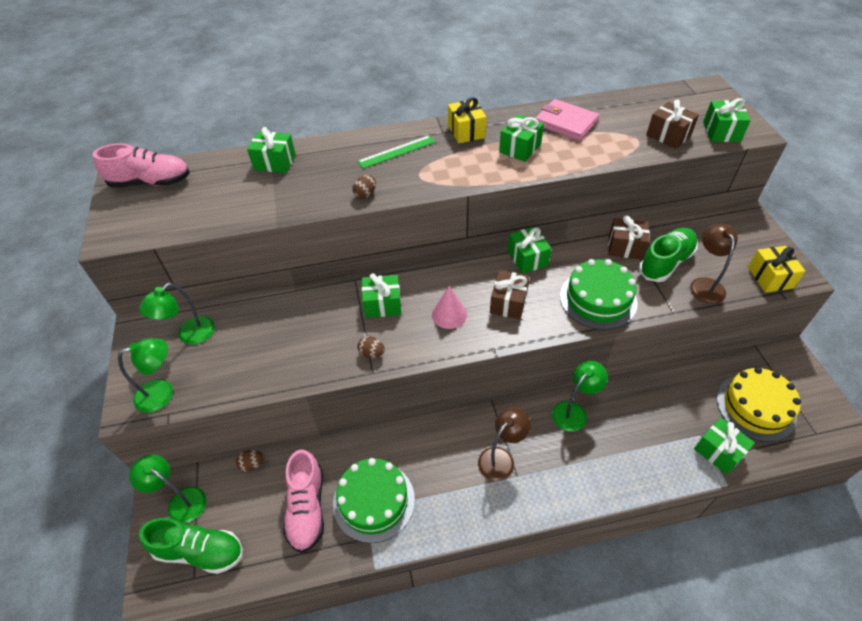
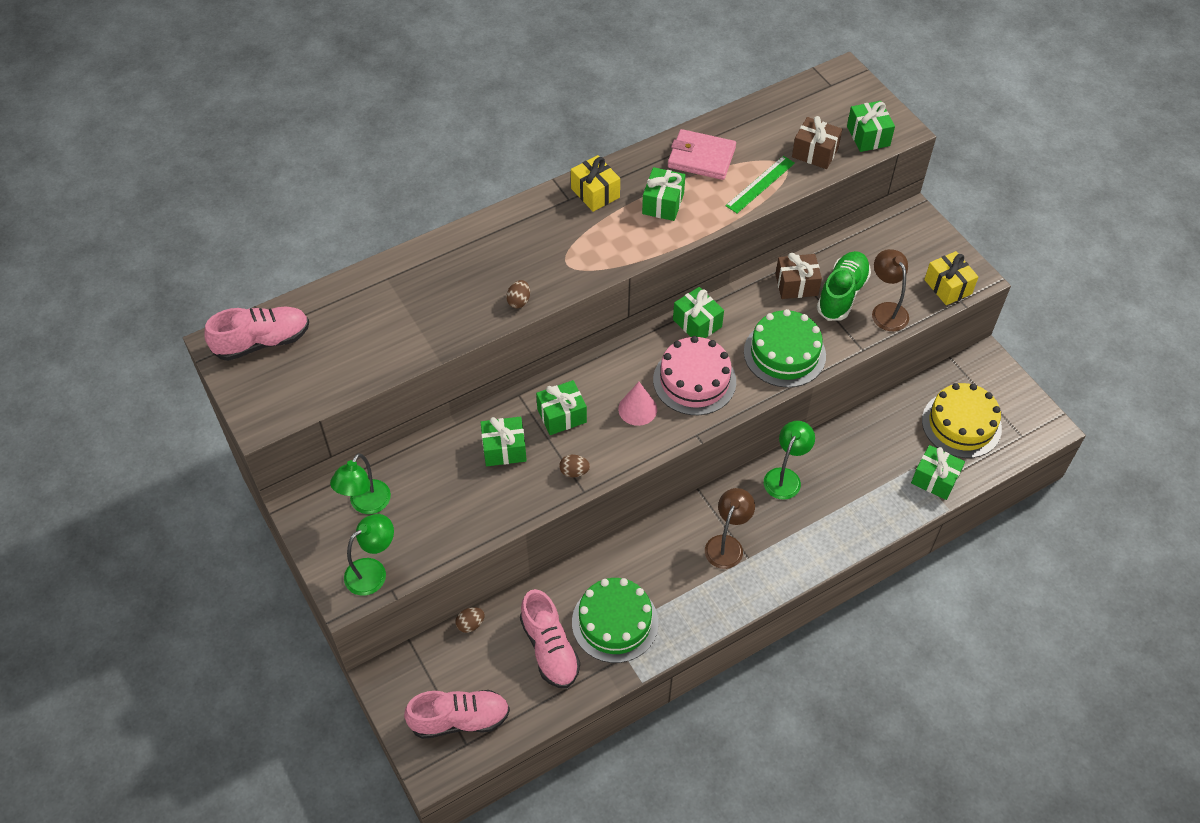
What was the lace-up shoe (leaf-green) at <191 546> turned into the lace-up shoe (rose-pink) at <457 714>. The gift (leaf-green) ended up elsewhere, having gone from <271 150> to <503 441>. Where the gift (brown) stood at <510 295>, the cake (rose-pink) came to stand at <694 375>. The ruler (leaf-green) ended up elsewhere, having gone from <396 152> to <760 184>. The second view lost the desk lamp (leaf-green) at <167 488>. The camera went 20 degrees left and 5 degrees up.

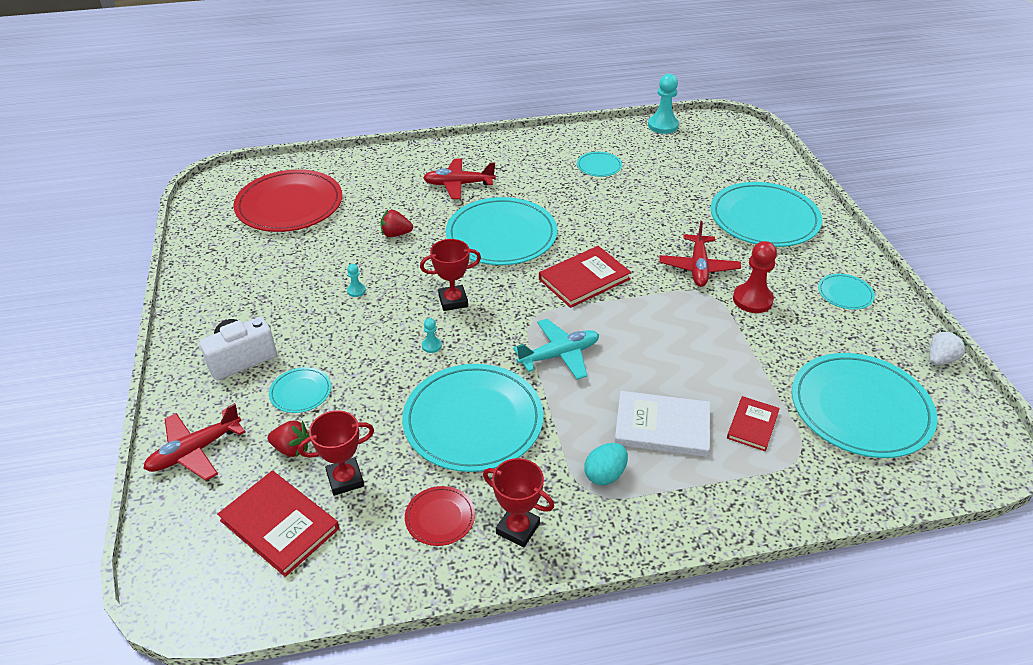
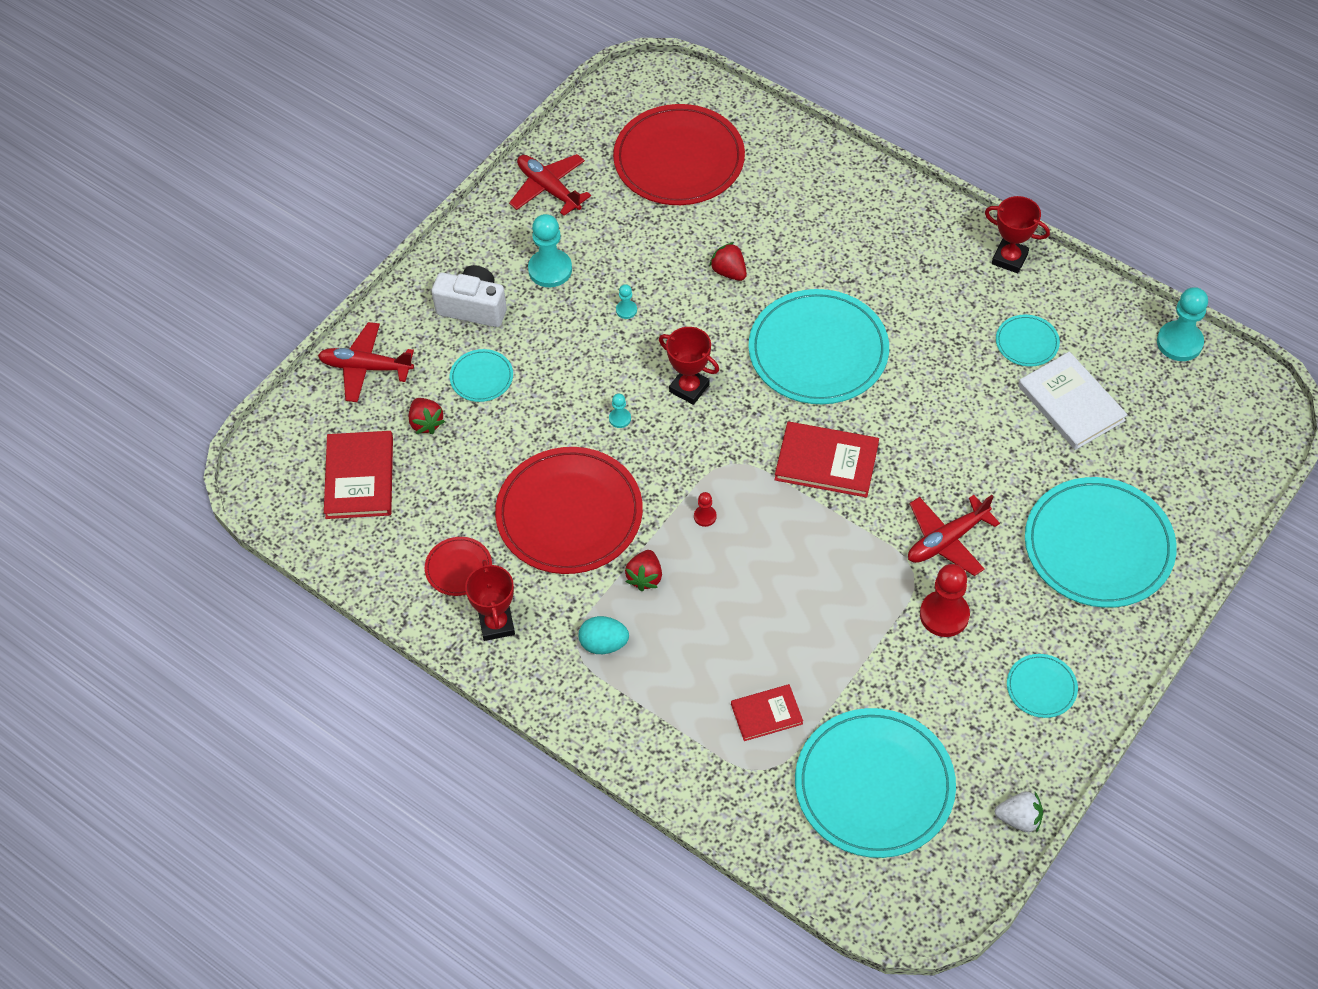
What was the dinner plate (aqua) at <473 418> turned into the dinner plate (red) at <569 510>. The plane (red) ended up elsewhere, having gone from <459 179> to <550 185>. The second view gained the pawn (aqua) at <550 250>. The second view gained the toy strawberry (red) at <643 570>. Where the plane (aqua) stood at <556 349>, the pawn (red) came to stand at <705 509>. The trophy (red) ended up elsewhere, having gone from <336 453> to <1017 234>. The hardback (snow-white) ended up elsewhere, having gone from <662 424> to <1073 401>. The camera went 50 degrees right and 15 degrees up.

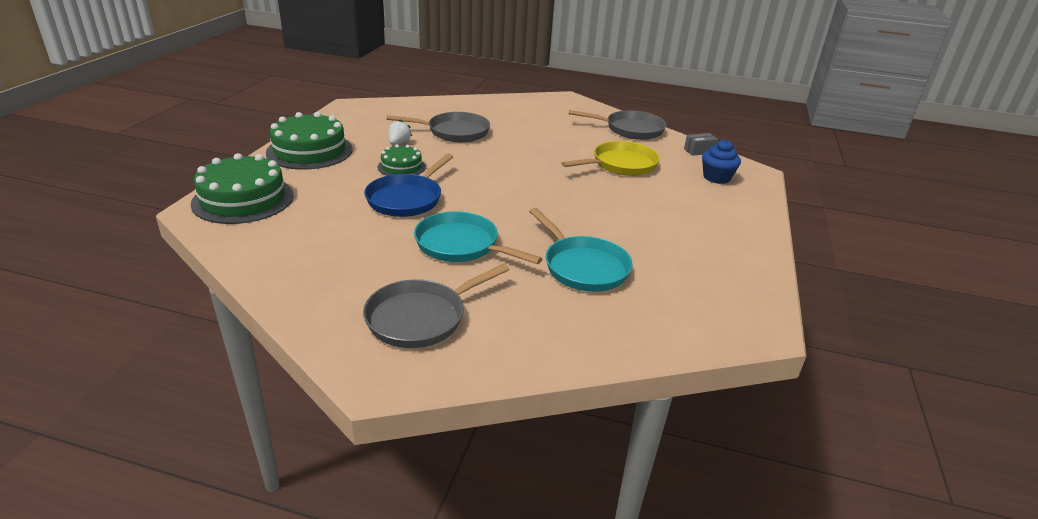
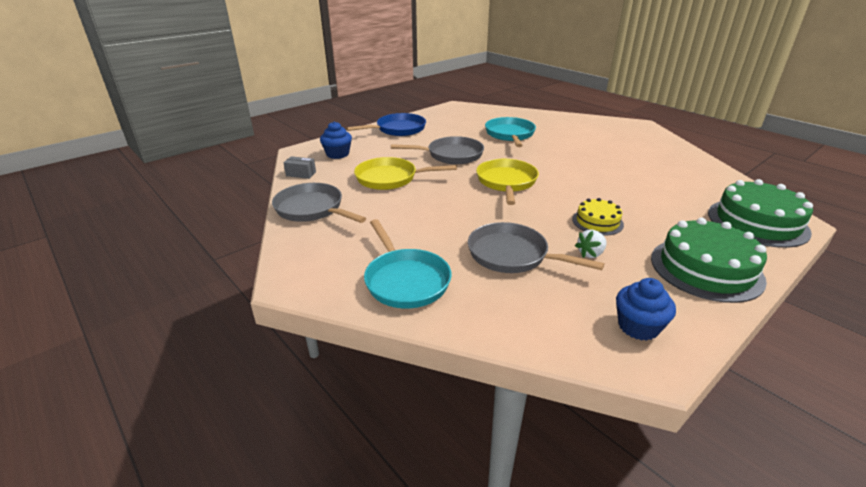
The pan (blue) ended up elsewhere, having gone from <409 185> to <386 124>. The pan (aqua) ended up elsewhere, having gone from <478 237> to <408 263>. The pan (gray) ended up elsewhere, having gone from <436 306> to <437 150>. The second view gained the pan (golden) at <507 182>. What was the cake (leaf-green) at <402 160> turned into the cake (golden) at <598 217>. The second view gained the muffin (blue) at <646 309>. The camera went 145 degrees left and 0 degrees up.

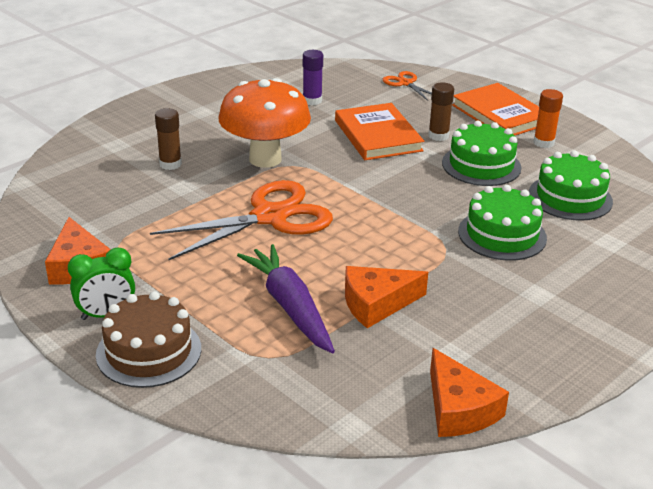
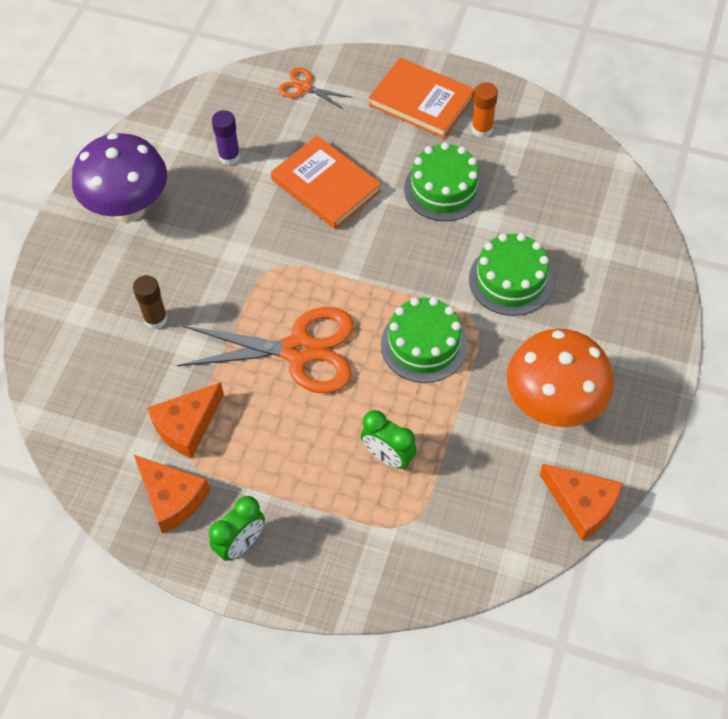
The second view gained the toadstool (purple) at <119 177>. The cheese (orange-coloured) ended up elsewhere, having gone from <386 297> to <185 420>. The scissors (orange-coloured) at <241 220> ended up facing another way, 60 degrees clockwise from before. Where the carrot (purple) stood at <286 298>, the clock (leaf-green) came to stand at <389 439>. The cake (leaf-green) ended up elsewhere, having gone from <571 186> to <424 340>. The toadstool (orange-coloured) ended up elsewhere, having gone from <264 123> to <560 378>. The second view lost the cake (brown) at <148 339>. The second view lost the glue stick (brown) at <441 111>. The camera went 25 degrees left and 25 degrees up.

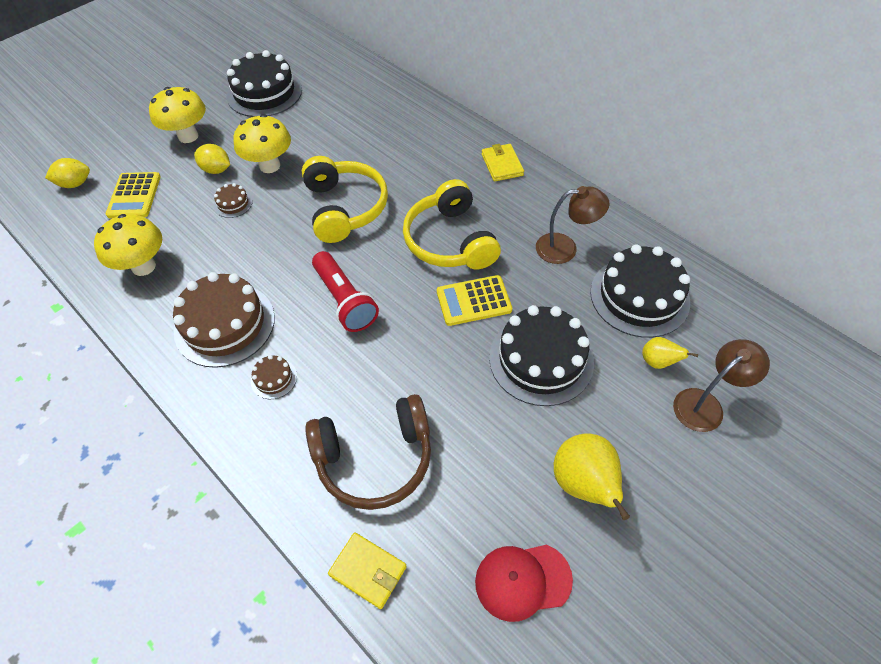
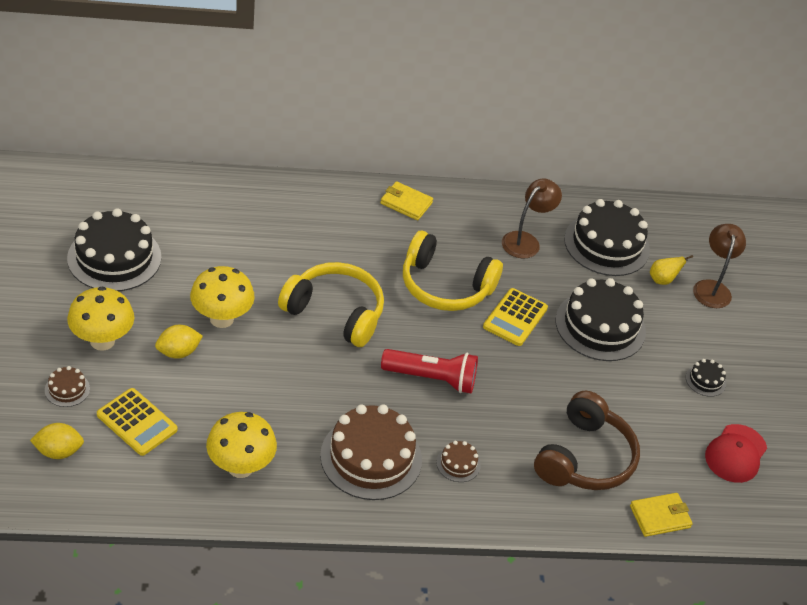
The toy lemon (golden) at <67 173> ended up facing another way, 60 degrees clockwise from before. The cake (brown) ended up elsewhere, having gone from <233 200> to <67 386>. Where the pear fruit (golden) stood at <592 476>, the cake (ebony) came to stand at <706 378>. The camera went 55 degrees left and 10 degrees down.

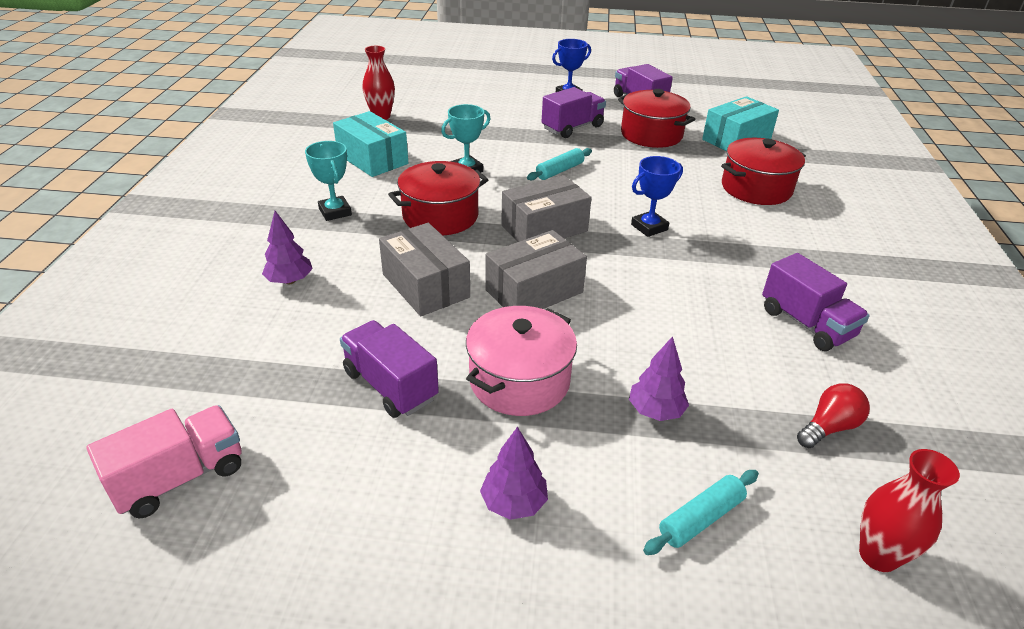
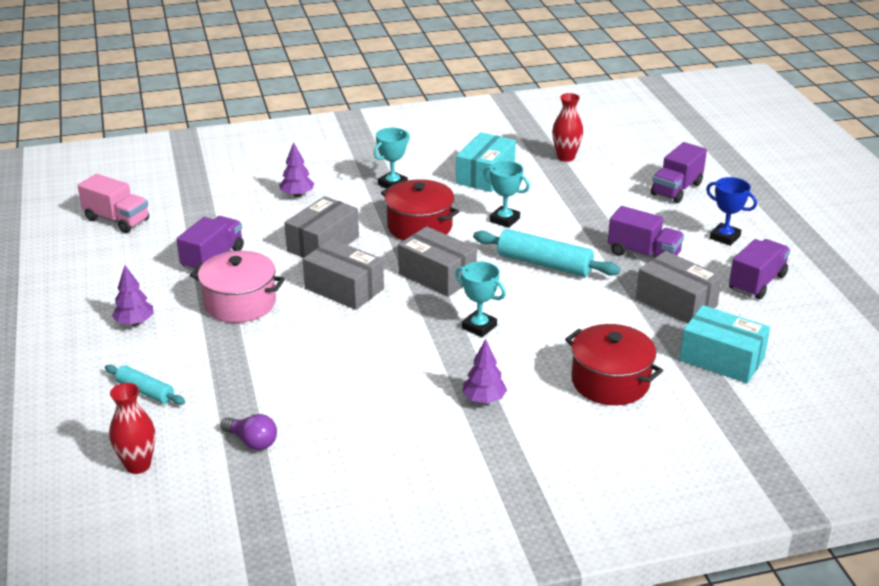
What was the bulb (red) at <833 415> turned into the bulb (purple) at <249 432>. What was the trophy (blue) at <657 196> turned into the trophy (aqua) at <480 299>. The tree (purple) ended up elsewhere, having gone from <659 378> to <484 371>. The size of the pastry roller (aqua) at <559 164> changed by a factor of 1.71. Where the pot (red) stood at <656 118>, the box (gray) came to stand at <679 287>. The lorry (purple) ended up elsewhere, having gone from <815 302> to <679 172>. The camera went 70 degrees right and 5 degrees down.

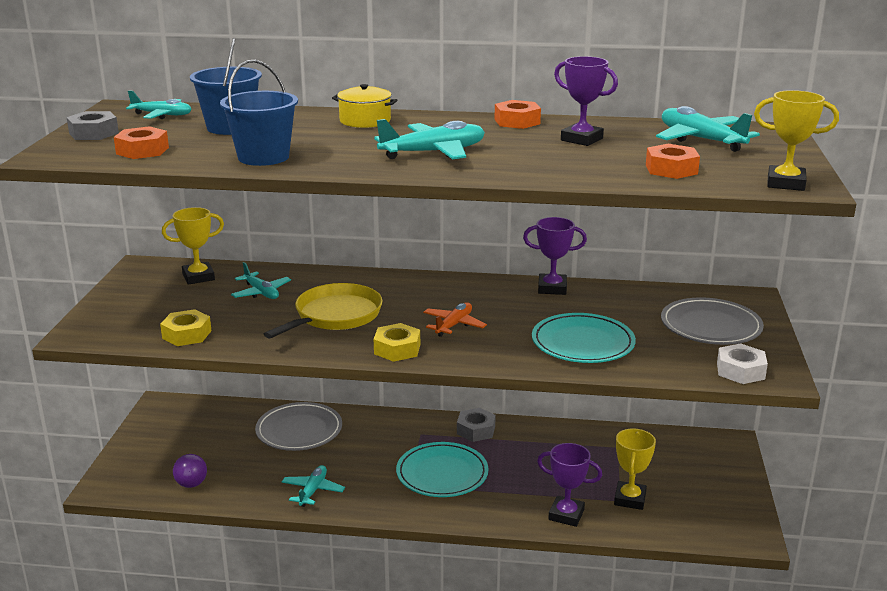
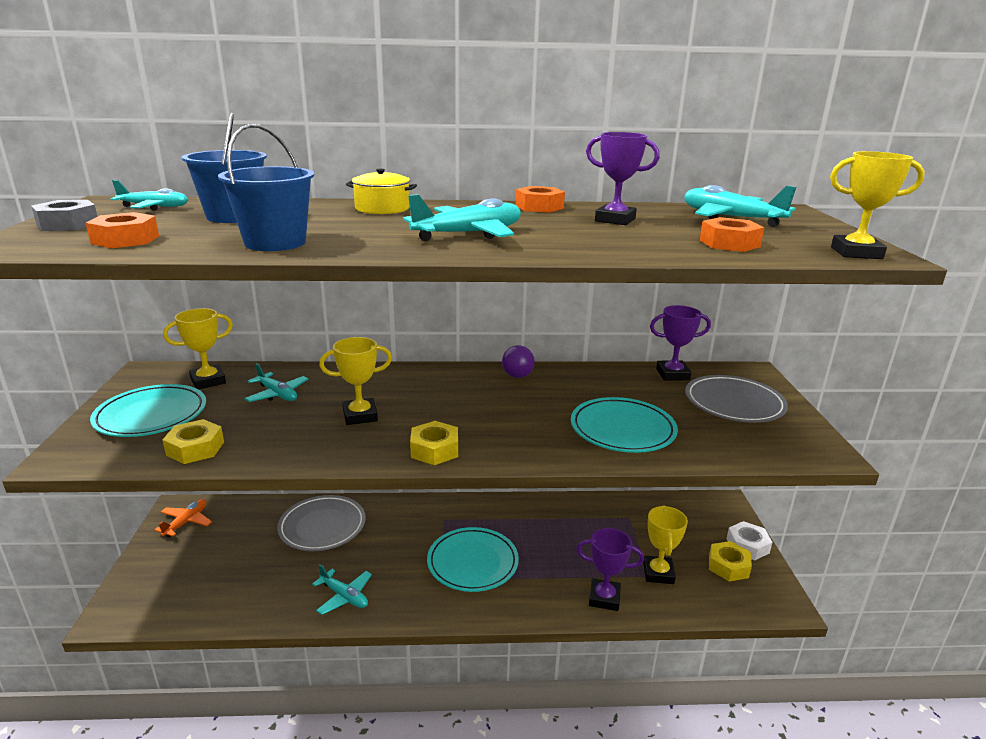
The second view gained the dinner plate (aqua) at <148 410>. The plane (orange-coloured) ended up elsewhere, having gone from <455 319> to <183 518>. The plane (aqua) at <313 486> ended up facing another way, 120 degrees clockwise from before. Where the pan (golden) stood at <323 311>, the trophy (golden) came to stand at <355 381>. The ball (purple) ended up elsewhere, having gone from <190 471> to <518 361>. The trophy (purple) ended up elsewhere, having gone from <555 256> to <680 343>. The second view gained the nut (golden) at <730 561>. The nut (snow-white) ended up elsewhere, having gone from <742 363> to <749 540>. The second view lost the nut (gray) at <476 425>. The camera went 10 degrees left and 0 degrees up.

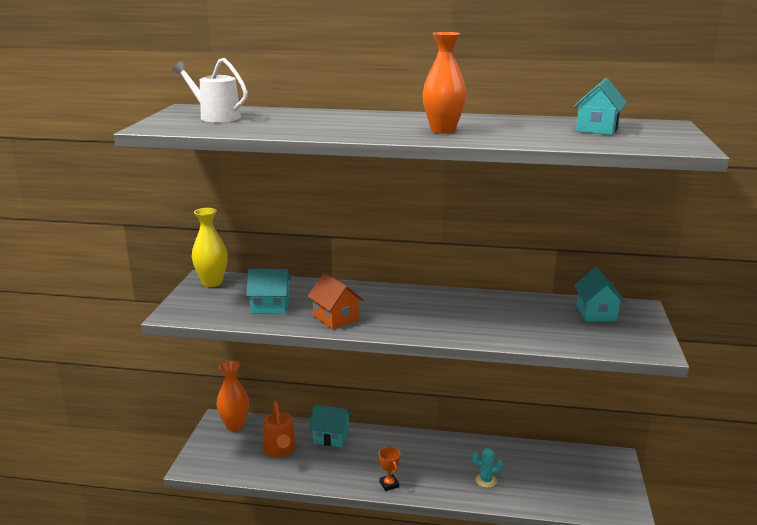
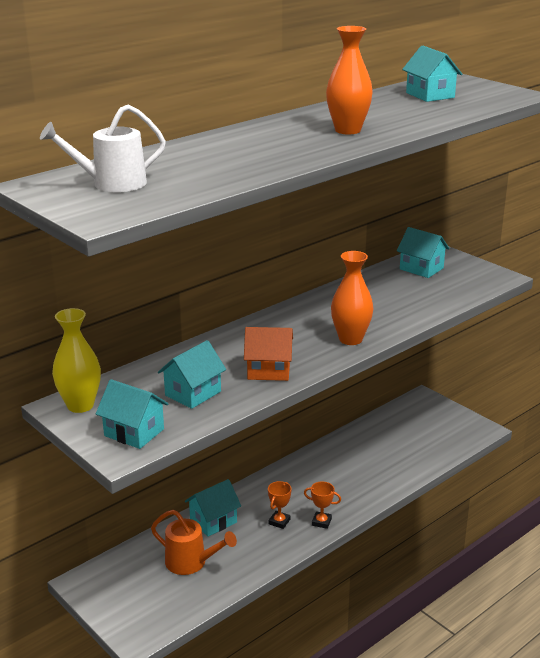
The second view gained the toy house (aqua) at <132 414>. The second view gained the trophy (orange-coloured) at <280 505>. The tall vase (orange-coloured) ended up elsewhere, having gone from <233 396> to <352 298>. The second view lost the cactus (aqua) at <487 468>. The camera went 50 degrees left and 5 degrees up.

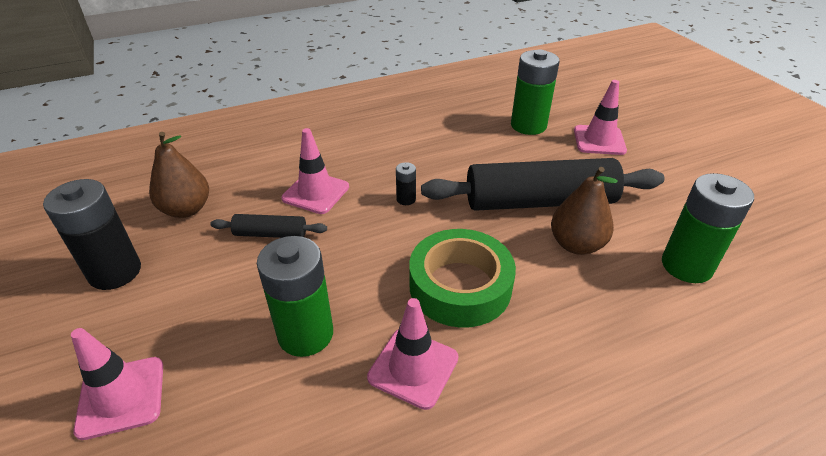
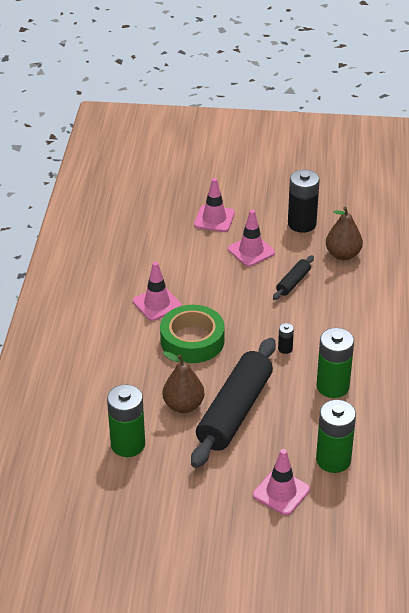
The safety cone (rose-pink) ended up elsewhere, having gone from <315 171> to <251 238>. The battery (leaf-green) ended up elsewhere, having gone from <295 296> to <335 363>. The camera went 120 degrees right and 0 degrees up.

